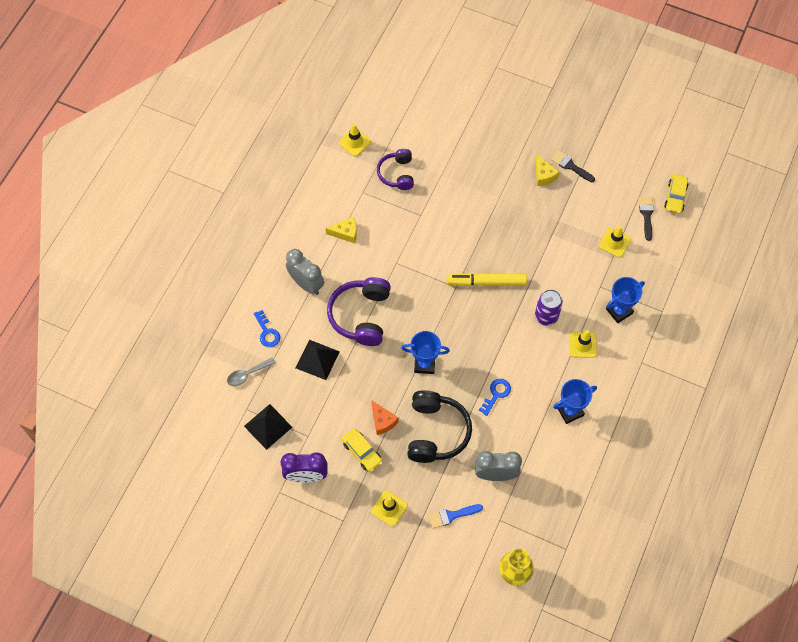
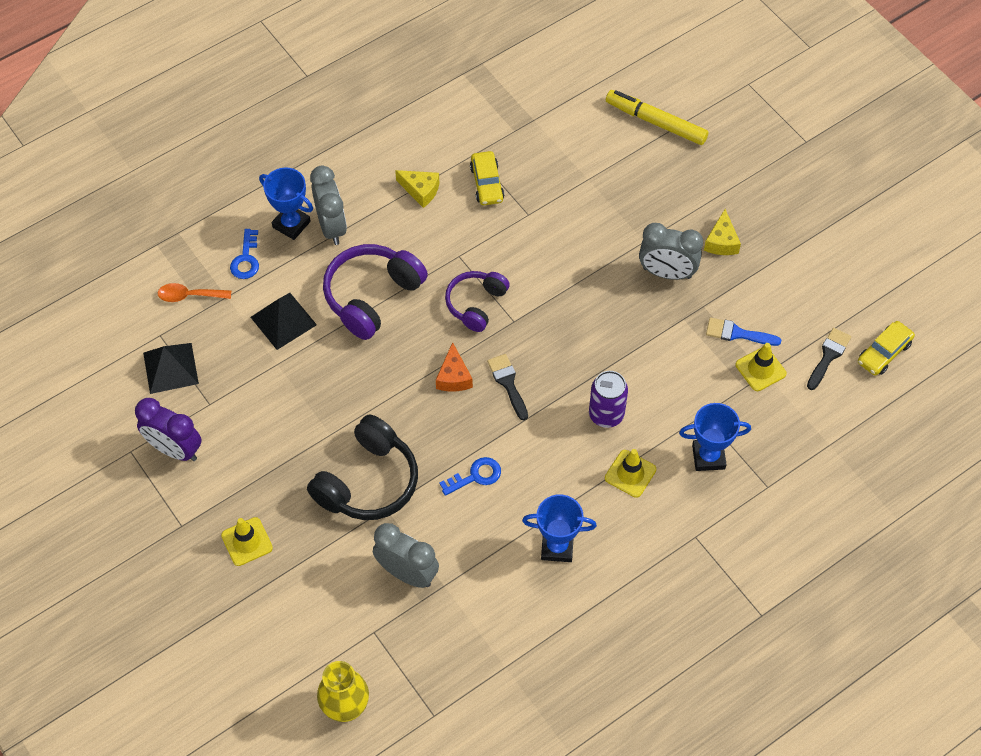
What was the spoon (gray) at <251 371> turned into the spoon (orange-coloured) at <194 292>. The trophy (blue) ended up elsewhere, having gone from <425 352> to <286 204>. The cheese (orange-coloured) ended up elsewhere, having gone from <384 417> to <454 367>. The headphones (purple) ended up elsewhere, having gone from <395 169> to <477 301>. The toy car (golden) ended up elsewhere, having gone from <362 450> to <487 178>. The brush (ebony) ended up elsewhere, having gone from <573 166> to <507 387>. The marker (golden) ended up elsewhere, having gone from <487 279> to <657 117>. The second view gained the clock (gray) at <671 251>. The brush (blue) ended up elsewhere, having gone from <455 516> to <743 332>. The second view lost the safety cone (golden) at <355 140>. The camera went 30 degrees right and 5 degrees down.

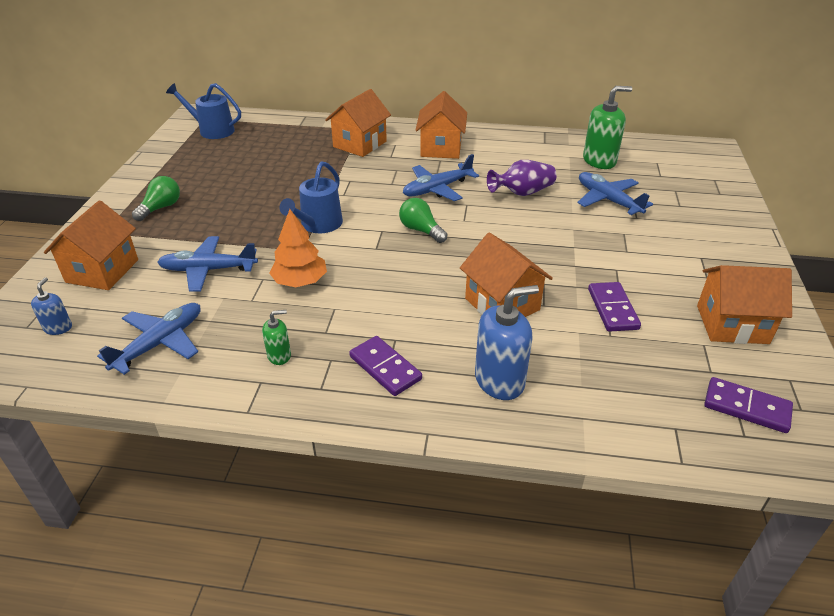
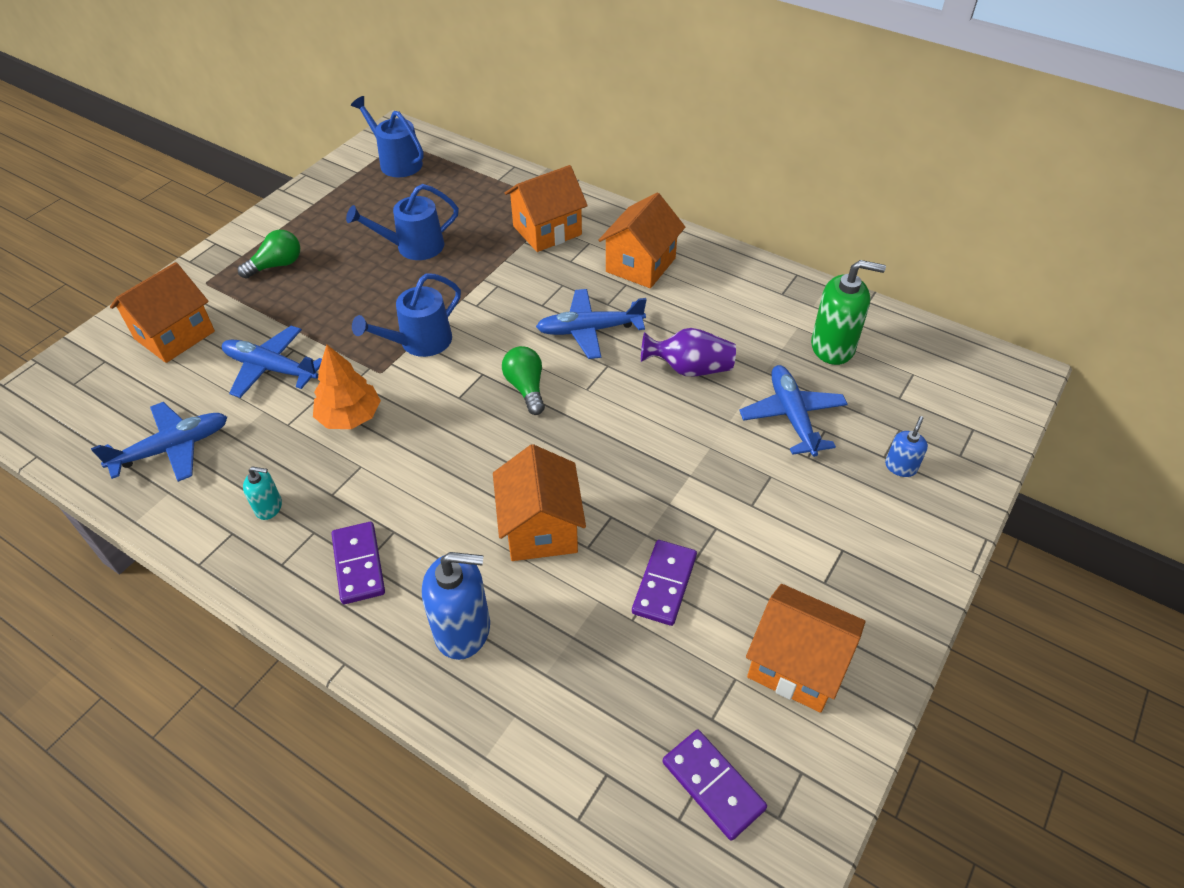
What was the soap dispenser (leaf-green) at <276 337> turned into the soap dispenser (aqua) at <262 493>. The second view gained the sprinkling can (blue) at <402 222>. The soap dispenser (blue) ended up elsewhere, having gone from <51 306> to <906 446>. The camera went 25 degrees right and 10 degrees up.

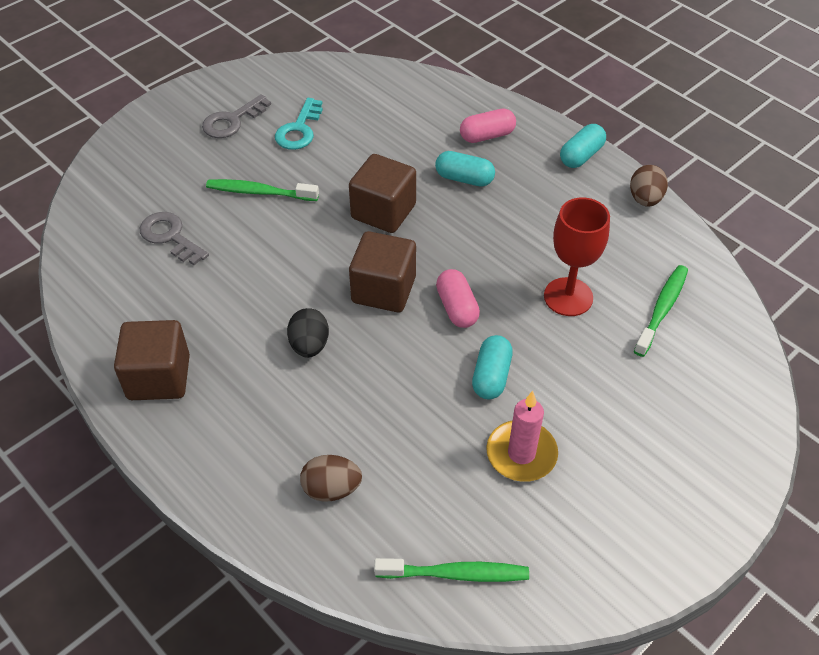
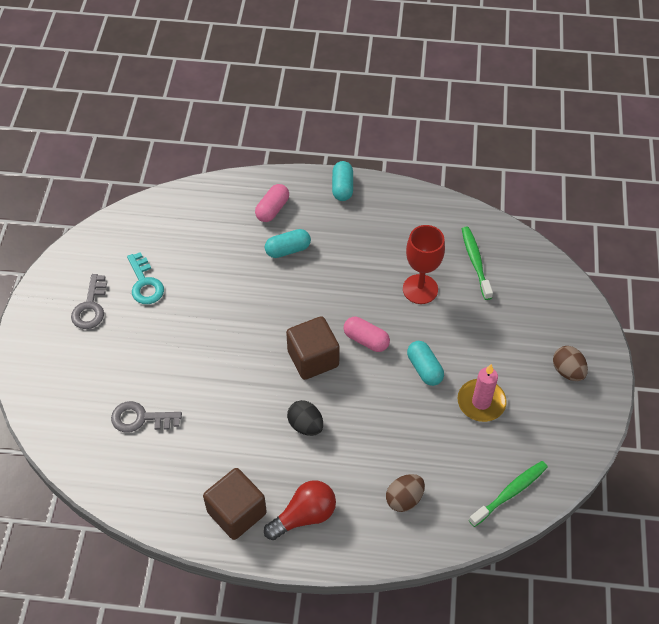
The second view gained the bulb (red) at <300 510>. The egg shape (brown) ended up elsewhere, having gone from <649 186> to <570 363>. The second view lost the toothbrush (leaf-green) at <262 190>. The second view lost the cube (brown) at <382 193>. The camera went 40 degrees left and 5 degrees up.

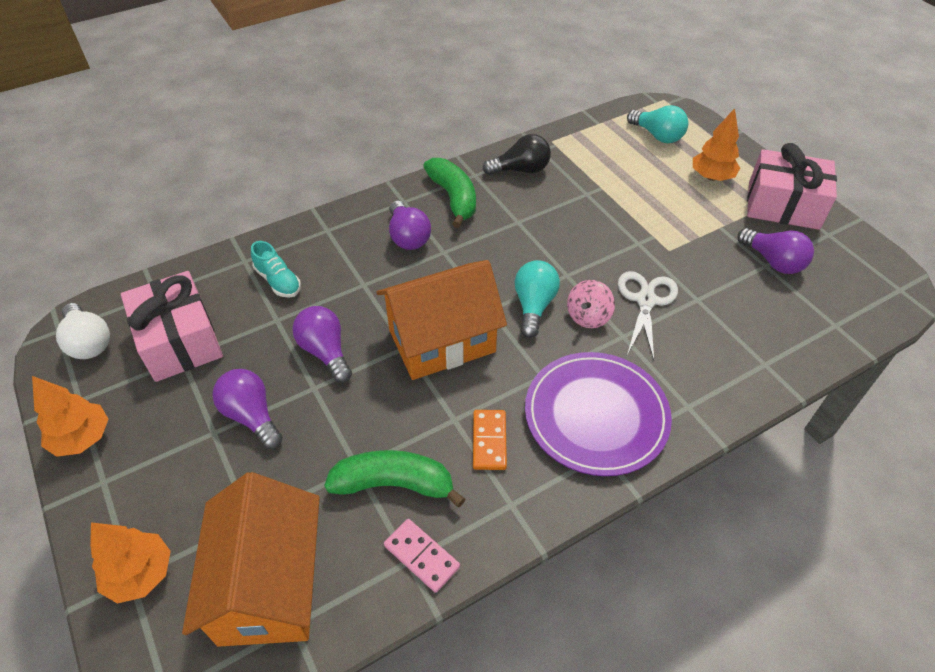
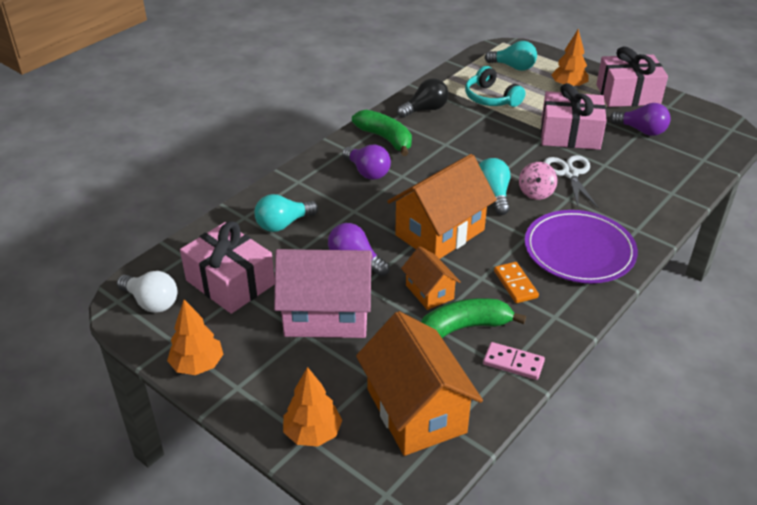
Where the lace-up shoe (aqua) stood at <276 269>, the bulb (aqua) came to stand at <286 213>. Where the bulb (purple) stood at <247 409>, the toy house (rose-pink) came to stand at <323 293>. The second view gained the toy house (orange-coloured) at <431 278>. The second view gained the headphones (aqua) at <495 86>. The second view gained the gift (rose-pink) at <574 116>. The camera went 20 degrees left and 10 degrees down.

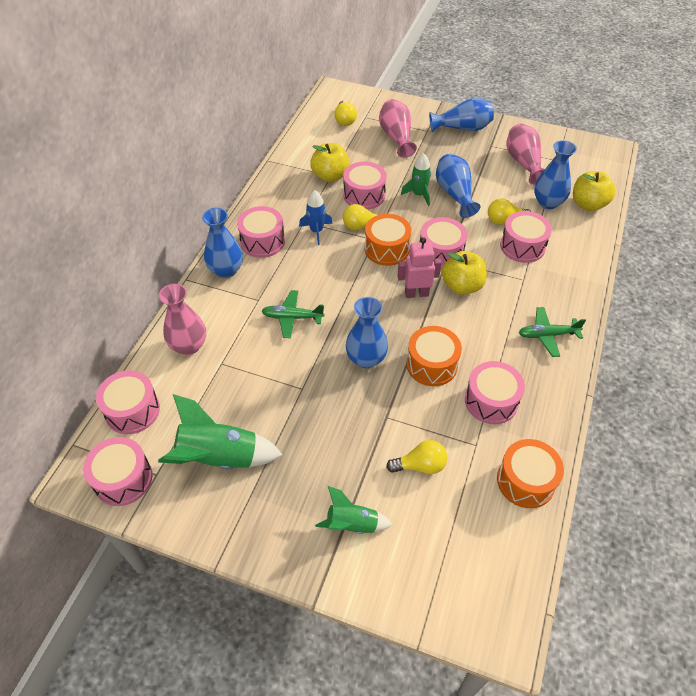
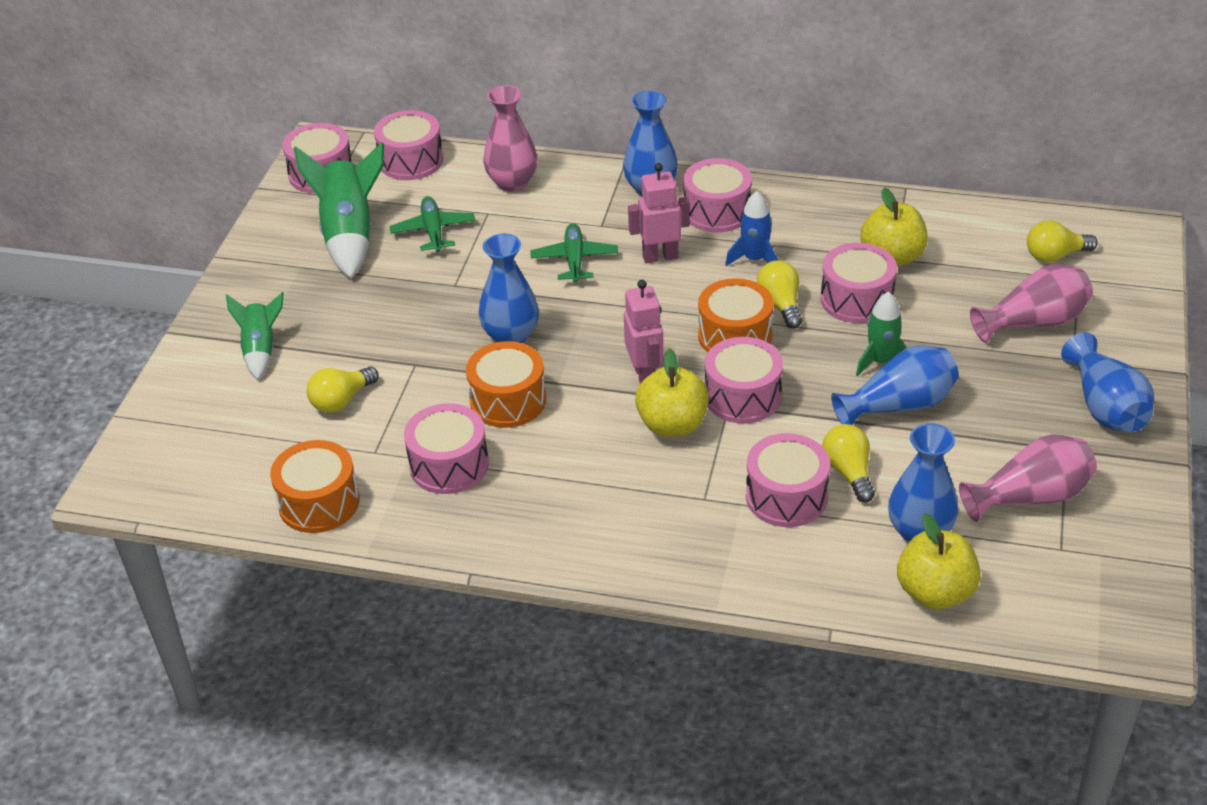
The bulb (golden) at <416 457> ended up facing another way, 60 degrees clockwise from before. The plane (leaf-green) ended up elsewhere, having gone from <552 332> to <432 224>. The second view gained the robot (rose-pink) at <659 213>. The camera went 85 degrees right and 10 degrees down.

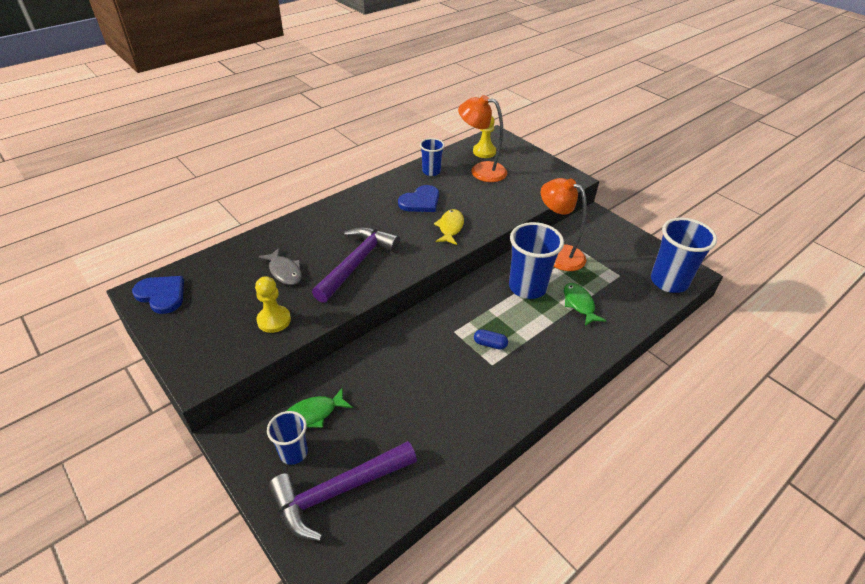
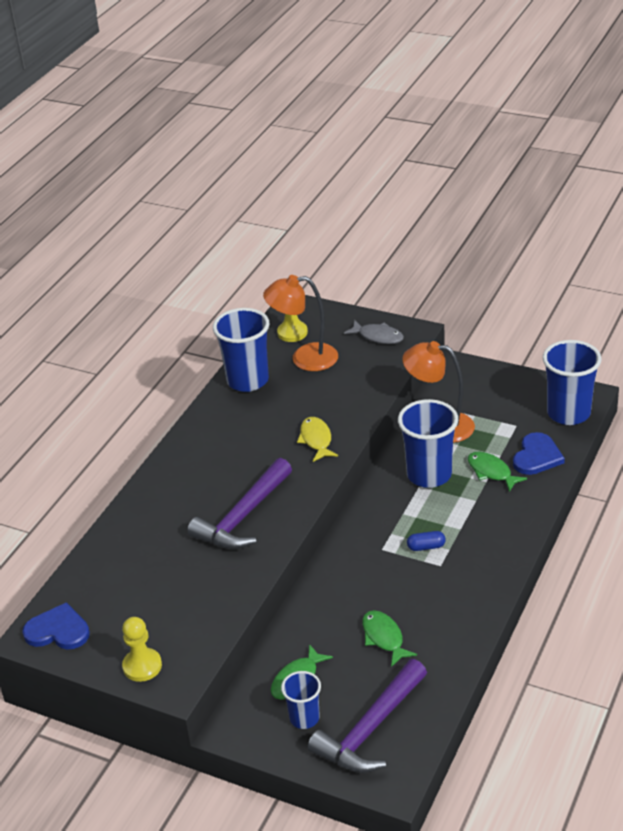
The pawn (golden) ended up elsewhere, having gone from <273 304> to <142 649>. The hammer (purple) at <356 265> ended up facing another way, 150 degrees counterclockwise from before. The size of the beaker (blue) at <432 157> changed by a factor of 1.77. The fish (gray) ended up elsewhere, having gone from <280 266> to <374 332>. The second view gained the fish (leaf-green) at <389 638>. The heart (blue) ended up elsewhere, having gone from <418 198> to <539 453>. The camera went 20 degrees left and 5 degrees down.

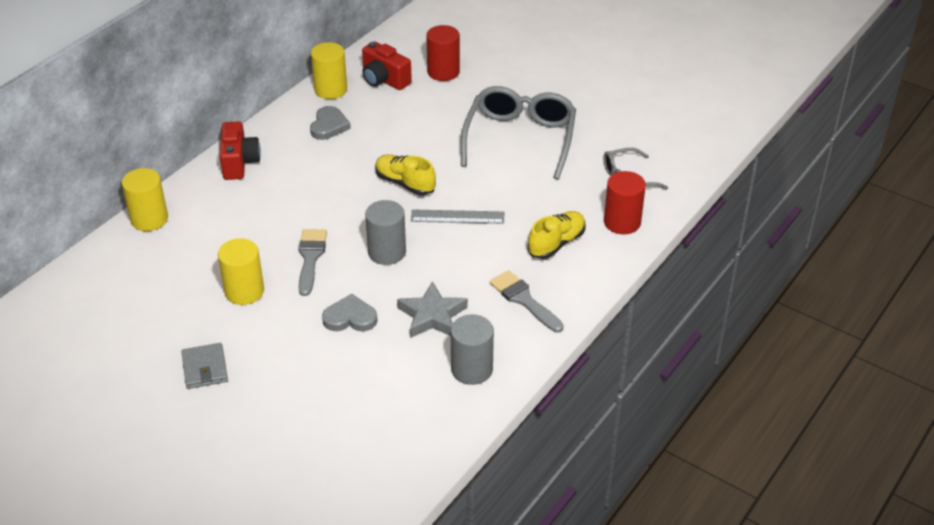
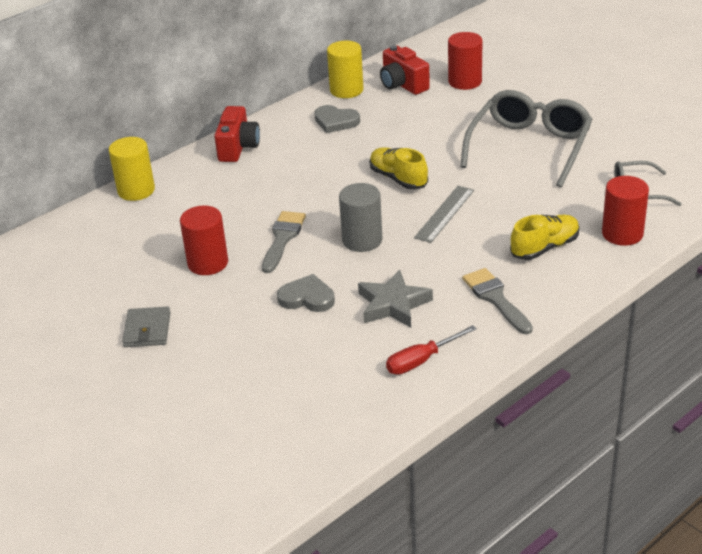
What was the solid cylinder (golden) at <241 271> turned into the solid cylinder (red) at <204 240>. The heart (gray) at <330 123> ended up facing another way, 90 degrees clockwise from before. Where the solid cylinder (gray) stood at <472 349>, the flat screwdriver (red) came to stand at <431 350>. The ruler (gray) at <457 216> ended up facing another way, 75 degrees counterclockwise from before. The camera went 15 degrees right and 5 degrees down.

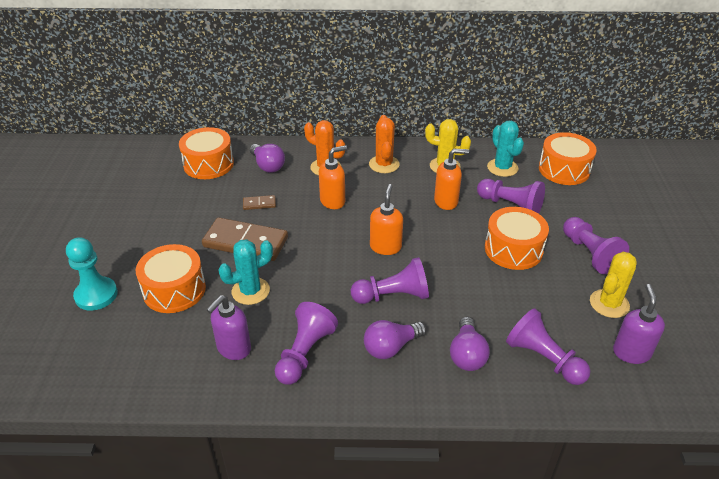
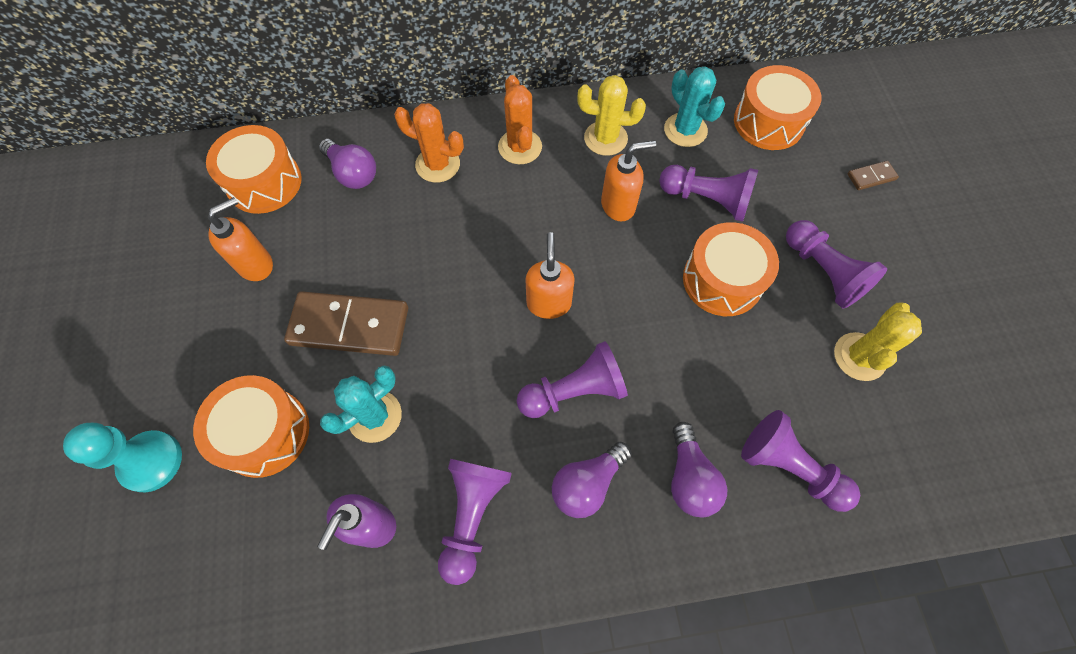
The soap dispenser (orange-coloured) ended up elsewhere, having gone from <333 177> to <240 239>. The domino tile (brown) ended up elsewhere, having gone from <259 202> to <873 175>. The second view lost the soap dispenser (purple) at <639 324>. The camera went 10 degrees left and 25 degrees up.

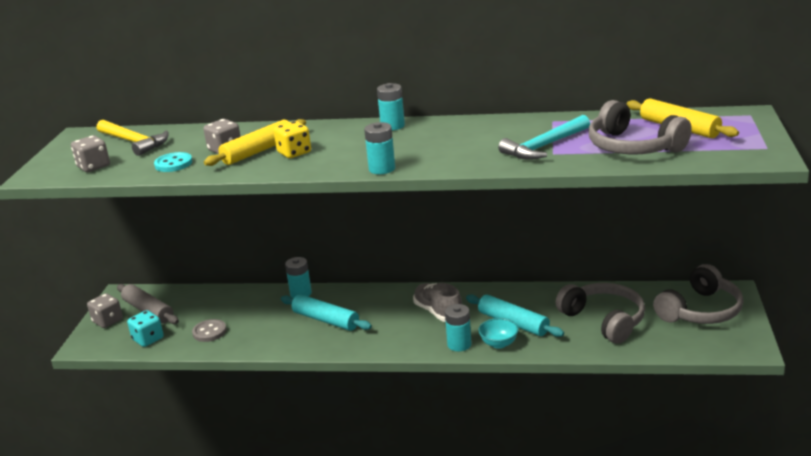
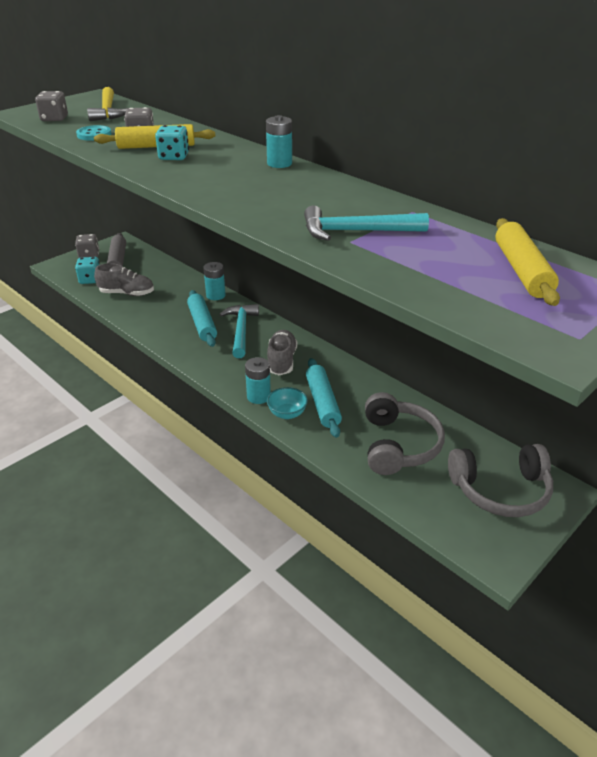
Where the sewing button (gray) stood at <209 330>, the lace-up shoe (gray) came to stand at <124 279>. What was the game die (golden) at <292 139> turned into the game die (aqua) at <172 142>. The second view gained the hammer (aqua) at <239 331>. The second view lost the battery (aqua) at <379 148>. The second view lost the headphones (gray) at <640 127>. The camera went 35 degrees right and 10 degrees up.

